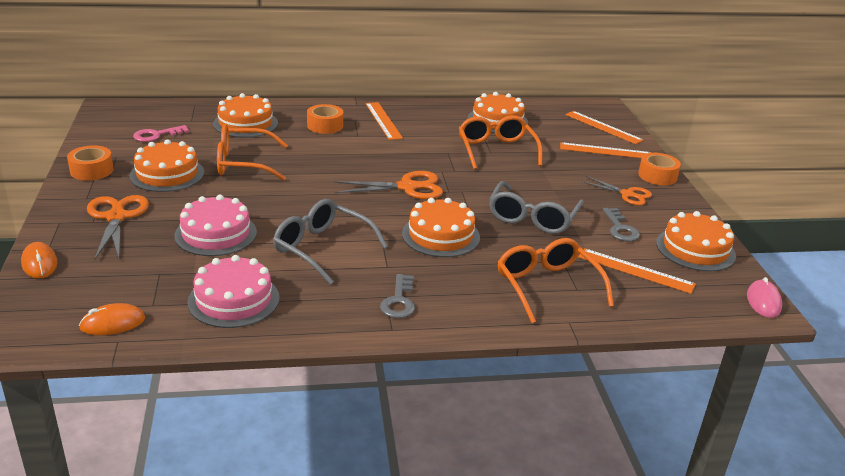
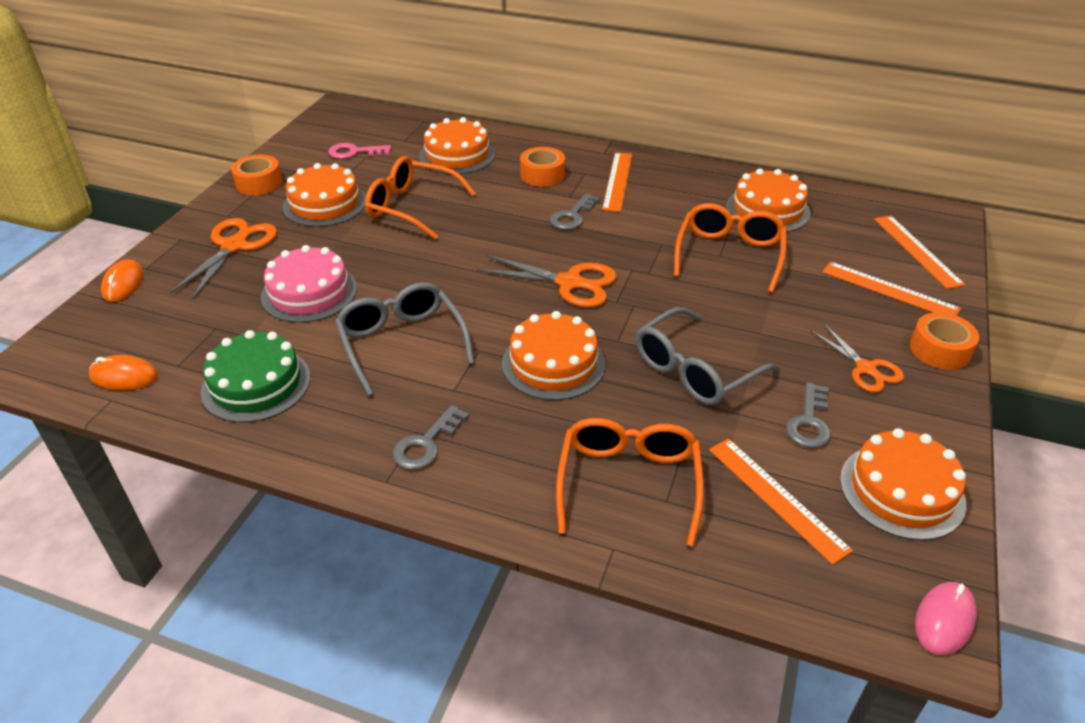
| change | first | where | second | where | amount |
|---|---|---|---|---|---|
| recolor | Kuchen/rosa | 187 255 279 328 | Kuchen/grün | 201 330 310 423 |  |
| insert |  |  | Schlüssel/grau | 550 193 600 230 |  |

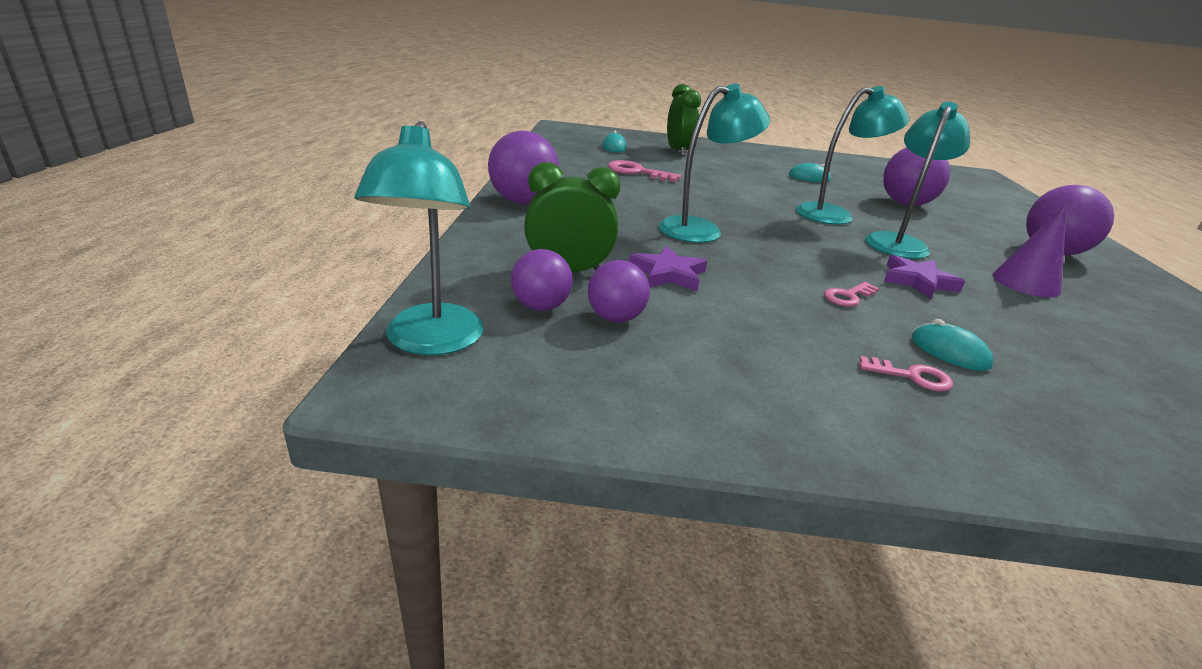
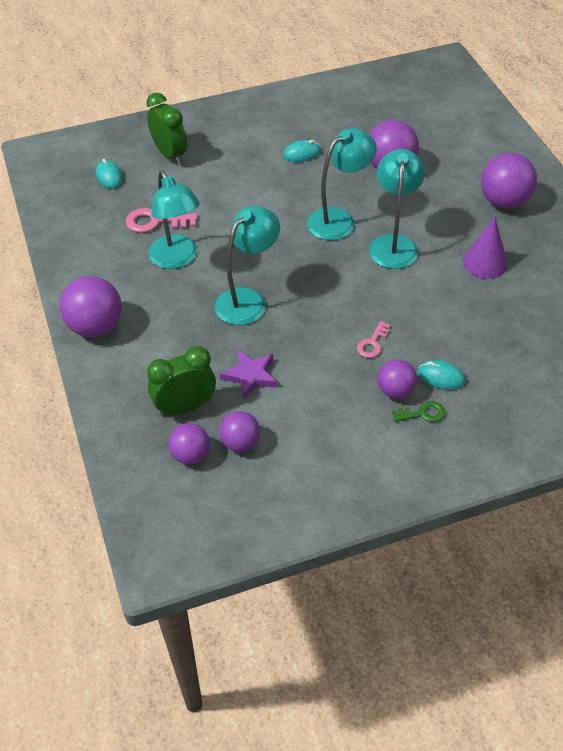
| change | first | where | second | where | amount |
|---|---|---|---|---|---|
| move | Lampe/türkis | 354 121 483 355 |  | 148 170 200 269 |  |
| recolor | Schlüssel/rosa | 859 356 953 392 | Schlüssel/grün | 392 401 445 422 |  |
| delete | Stern/lila | 884 255 965 299 |  |  |  |
| insert |  |  | Ball/lila | 378 359 417 399 |  |

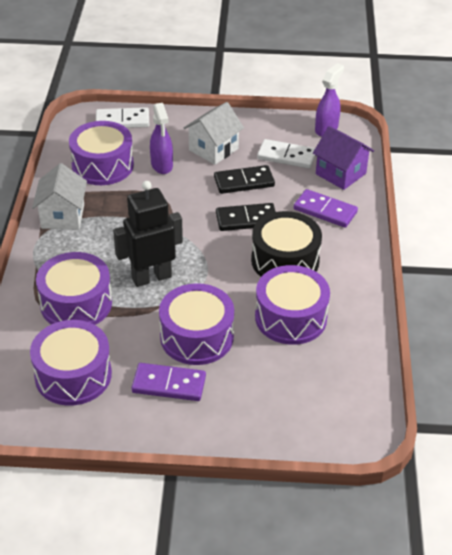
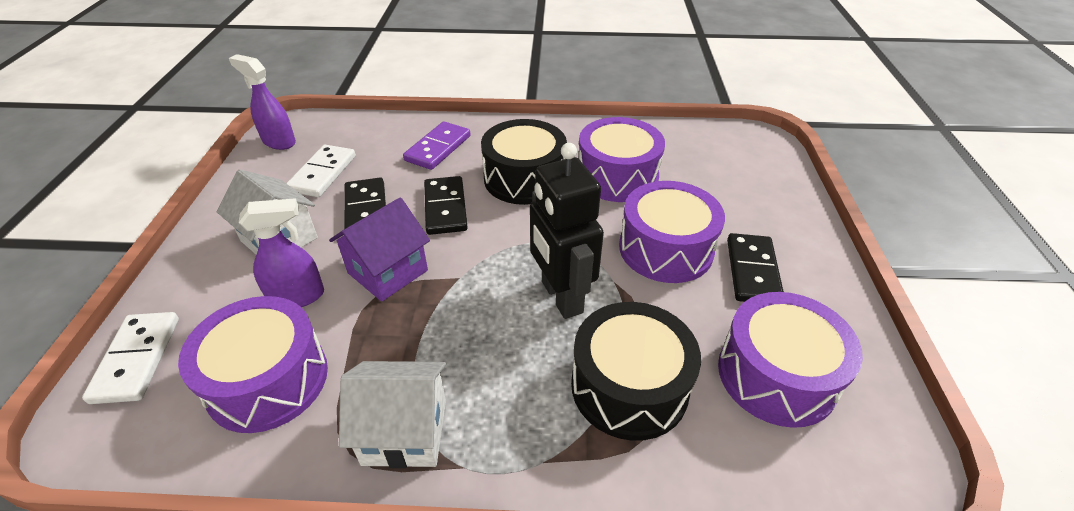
| change | first | where | second | where | amount |
|---|---|---|---|---|---|
| recolor | Trommel/lila | 36 252 112 325 | Trommel/schwarz | 571 302 701 441 |  |
| recolor | Dominostein/lila | 131 363 206 401 | Dominostein/schwarz | 727 233 784 302 |  |
| move | Haus/lila | 313 126 374 190 |  | 329 197 430 302 |  |

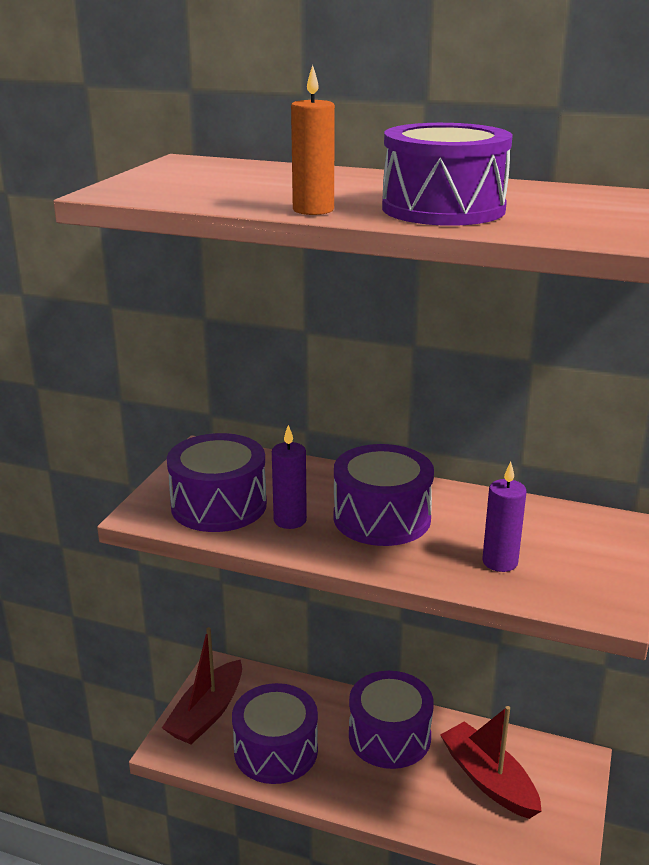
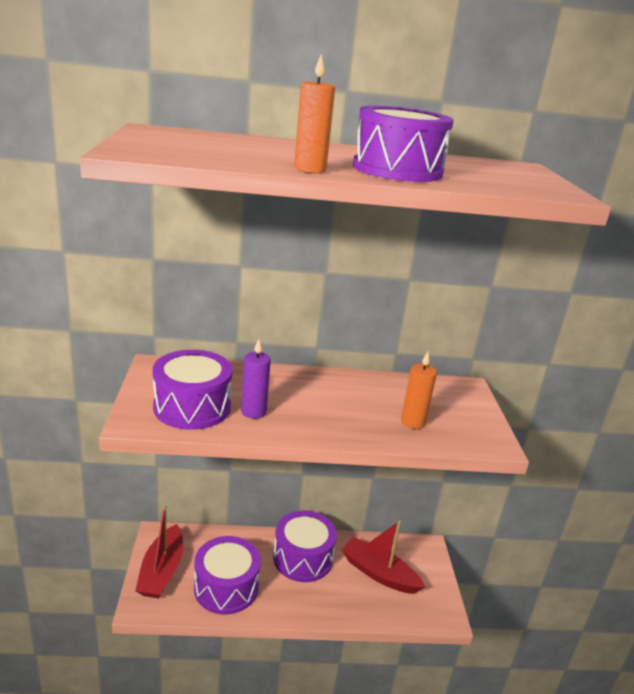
| change | first | where | second | where | amount |
|---|---|---|---|---|---|
| delete | Trommel/lila | 333 444 434 546 |  |  |  |
| recolor | Kerze/lila | 482 462 527 572 | Kerze/orange | 401 352 437 429 |  |

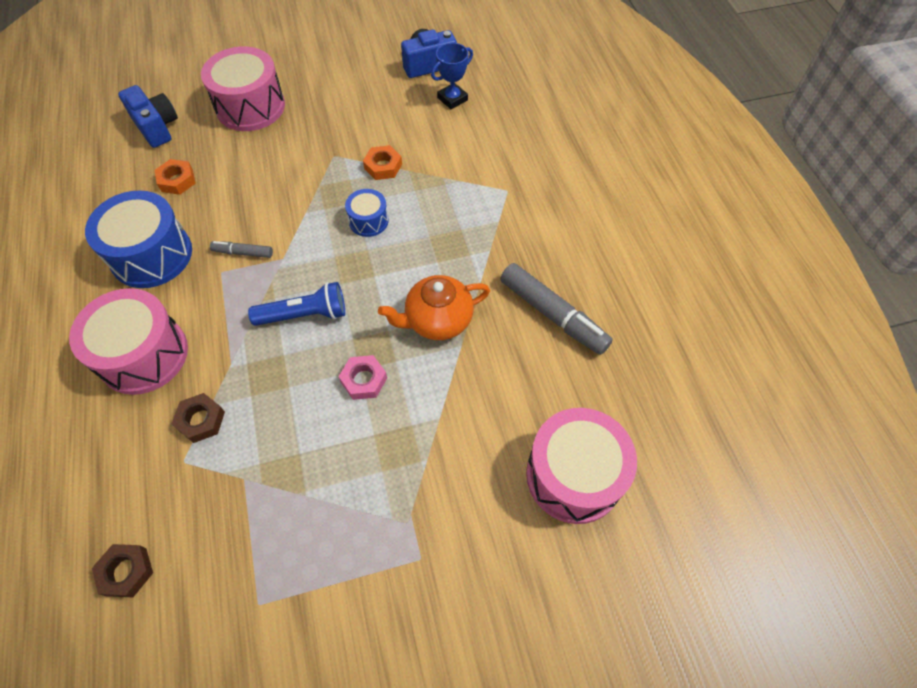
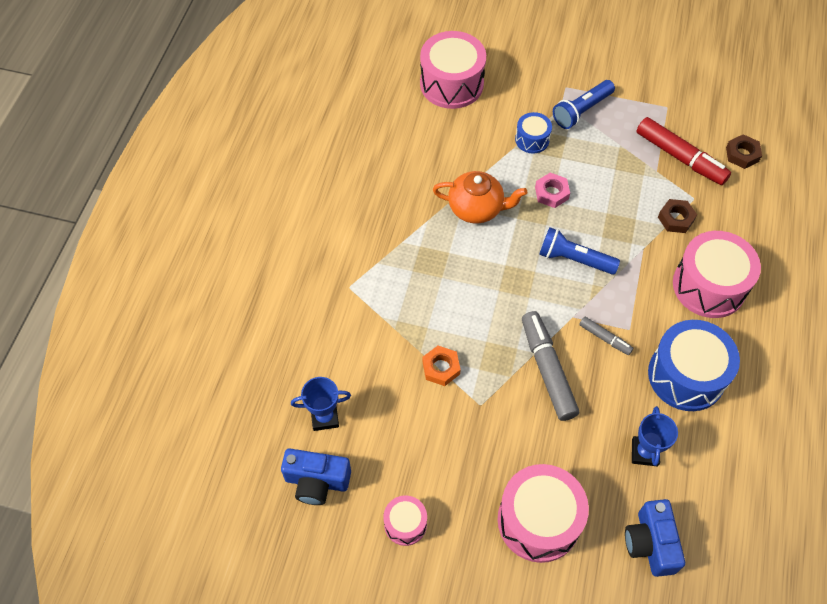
| change | first | where | second | where | amount |
|---|---|---|---|---|---|
| replace | Sechskantmutter/orange | 154 159 196 195 | Pokal/blau | 632 406 678 467 |  |
| move | Trommel/blau | 345 189 389 237 |  | 515 112 552 154 |  |
| move | Filzstift/grau | 500 263 613 355 |  | 522 311 579 421 |  |
| insert |  |  | Trommel/rosa | 384 495 427 546 |  |
| insert |  |  | Taschenlampe/blau | 553 80 615 129 |  |
| insert |  |  | Filzstift/rot | 636 117 731 185 |  |

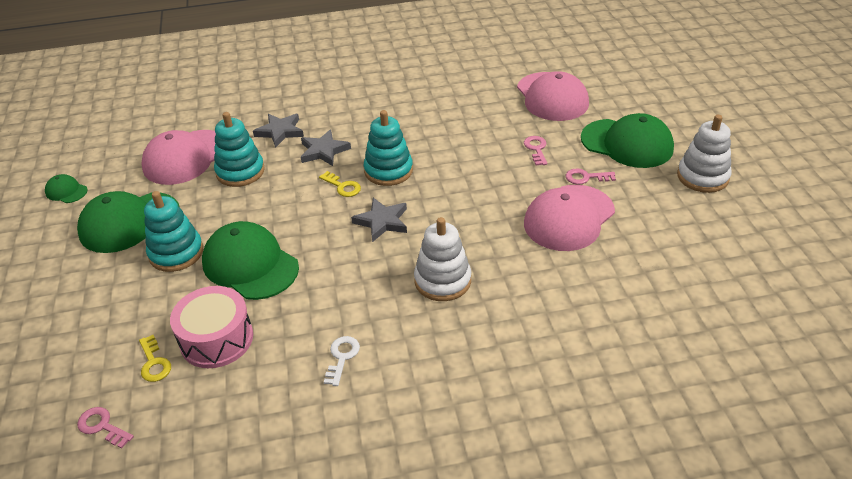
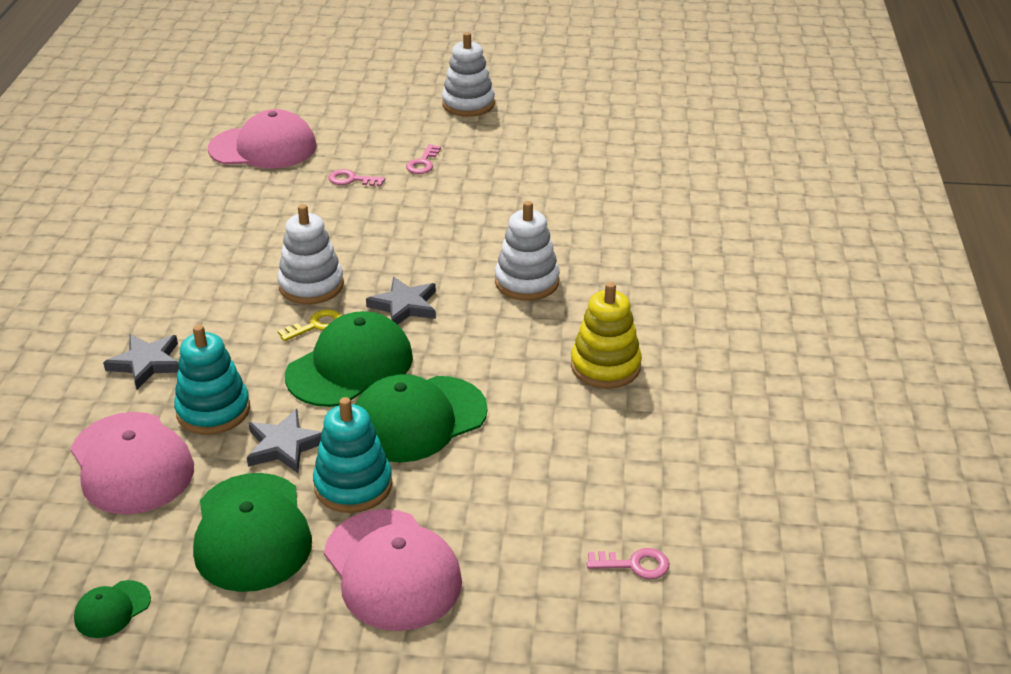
| change | first | where | second | where | amount |
|---|---|---|---|---|---|
| rotate | Schlüssel/rosa | 77 407 134 448 |  | 587 548 669 579 | 135 degrees counterclockwise |
| delete | Schlüssel/gelb | 139 335 171 382 |  |  |  |
| delete | Trommel/rosa | 170 286 253 368 |  |  |  |
| move | Stern/grau | 301 129 351 166 |  | 247 409 322 473 |  |
| replace | Schlüssel/weiß | 324 336 360 386 | Stapelspielzeug/gelb | 571 282 642 389 |  |
| recolor | Stapelspielzeug/türkis | 364 110 413 186 | Stapelspielzeug/weiß | 277 204 344 304 |  |
| move | Kappe/rosa | 524 185 615 251 |  | 324 509 462 631 |  |
| move | Kappe/grün | 581 113 674 168 |  | 285 311 413 407 |  |

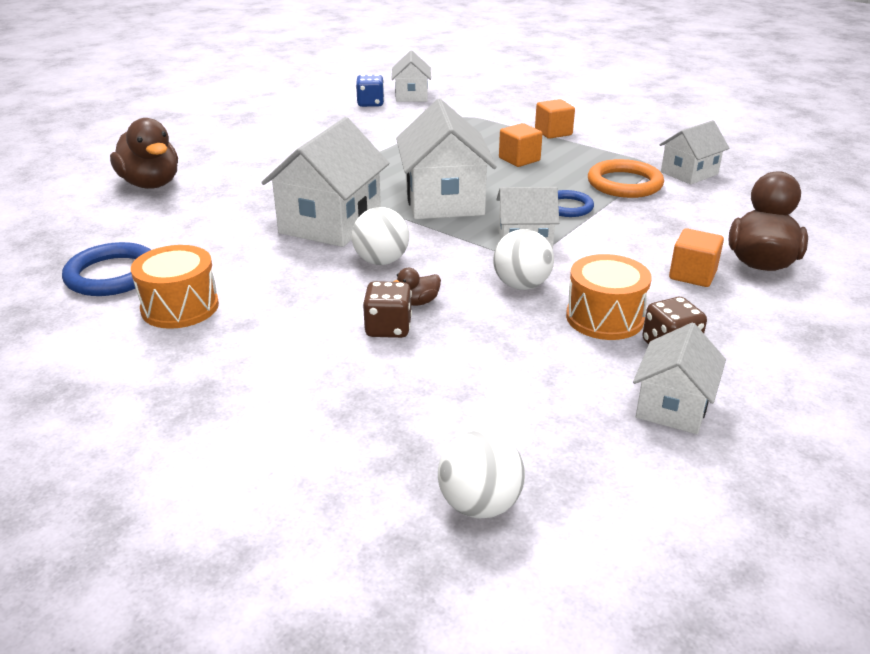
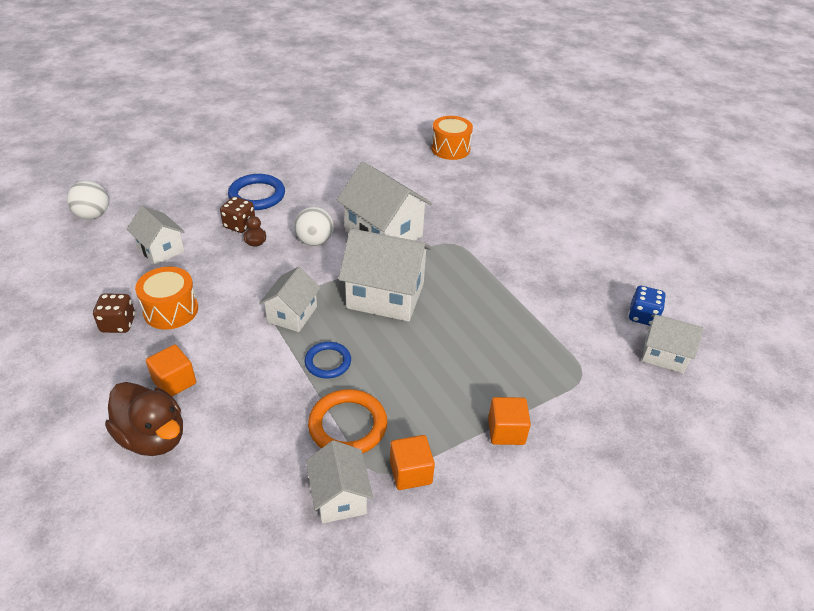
| change | first | where | second | where | amount |
|---|---|---|---|---|---|
| move | Ring/blau | 62 242 151 296 |  | 228 174 285 210 |  |
| delete | Ente/braun | 110 118 178 189 |  |  |  |
| move | Trommel/orange | 131 245 219 329 |  | 431 116 473 160 |  |
| delete | Ball/weiß | 493 229 554 290 |  |  |  |
| move | Kubus/orange | 499 123 542 167 |  | 390 435 435 490 |  |
| move | Haus/weiß | 633 323 726 434 |  | 127 206 185 265 |  |

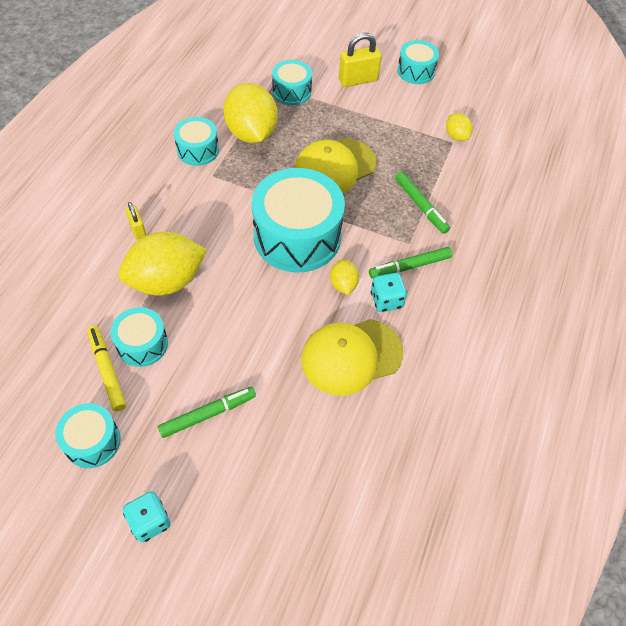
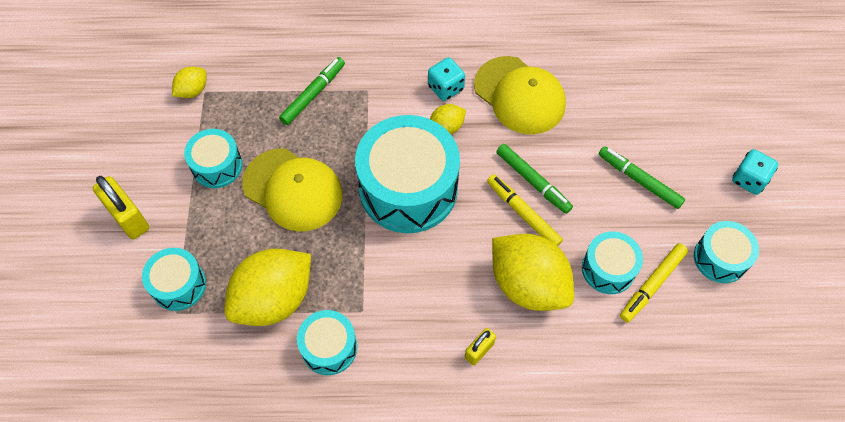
| change | first | where | second | where | amount |
|---|---|---|---|---|---|
| move | Filzstift/grün | 369 247 453 279 |  | 496 144 573 214 |  |
| move | Trommel/türkis | 397 40 439 84 |  | 184 129 242 188 |  |
| insert |  |  | Filzstift/gelb | 487 174 563 246 |  |

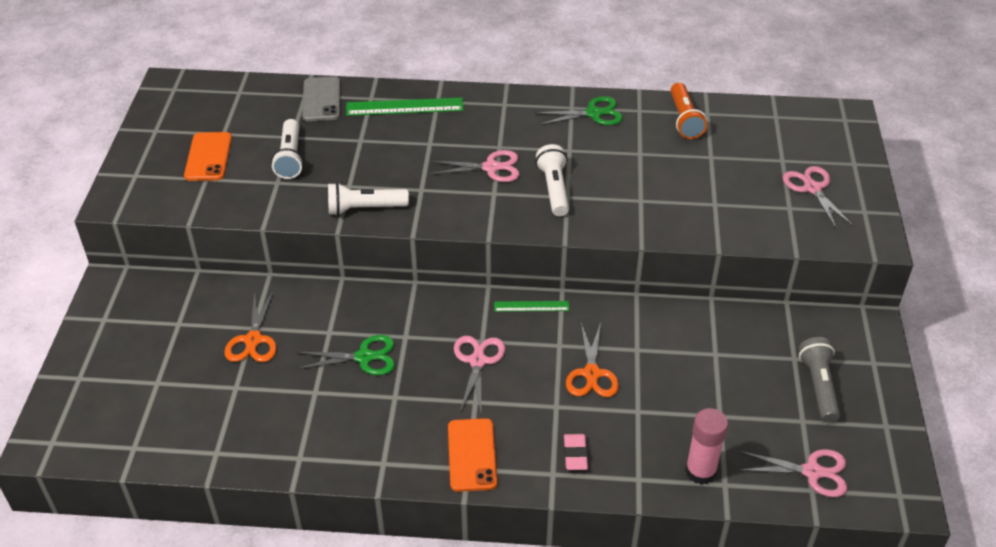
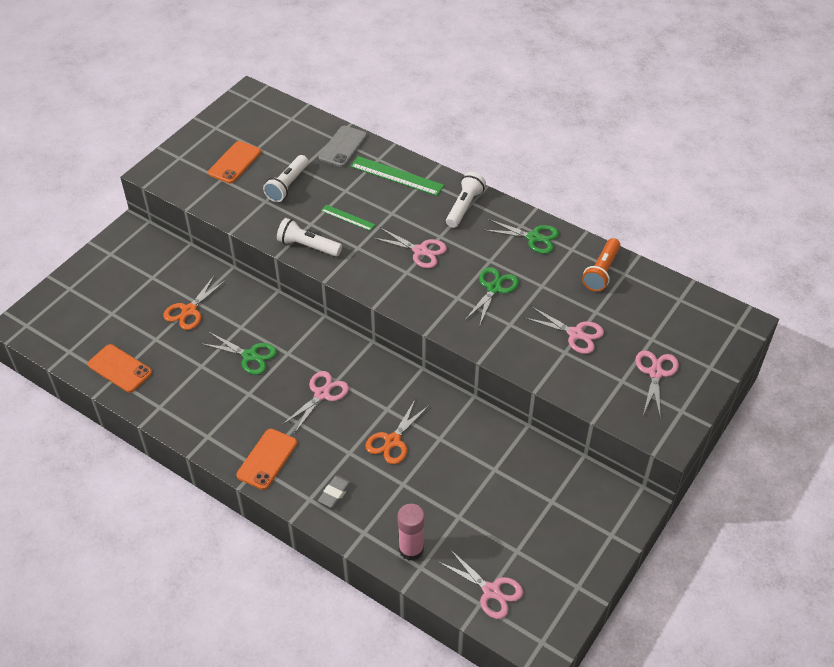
| change | first | where | second | where | amount |
|---|---|---|---|---|---|
| move | Lineal/grün | 494 301 569 312 |  | 321 205 375 231 |  |
| move | Taschenlampe/weiß | 536 144 569 216 |  | 446 172 486 228 |  |
| recolor | Radiergummi/rosa | 564 434 588 470 | Radiergummi/grau | 318 475 352 508 |  |
| delete | Taschenlampe/grau | 799 337 840 423 |  |  |  |
| insert |  |  | Handy/orange | 88 344 152 393 |  |
| insert |  |  | Schere/grün | 465 267 519 327 |  |
| insert |  |  | Schere/rosa | 525 306 604 354 |  |

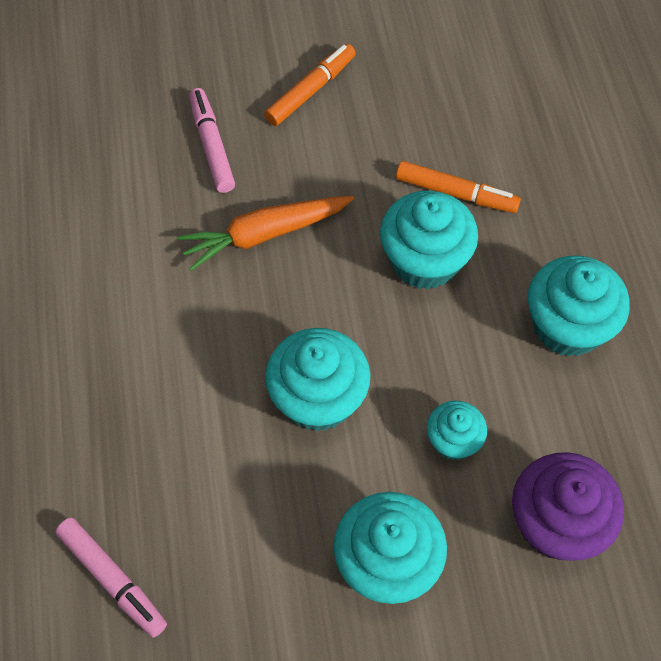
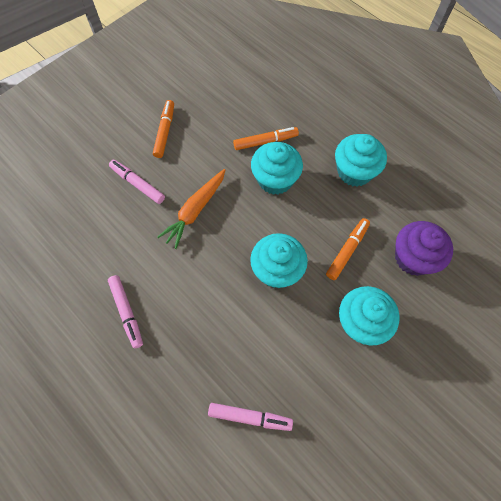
| change | first | where | second | where | amount |
|---|---|---|---|---|---|
| replace | Muffin/türkis | 427 401 487 460 | Filzstift/orange | 326 218 370 280 |  |
| insert |  |  | Filzstift/rosa | 108 275 143 348 |  |

